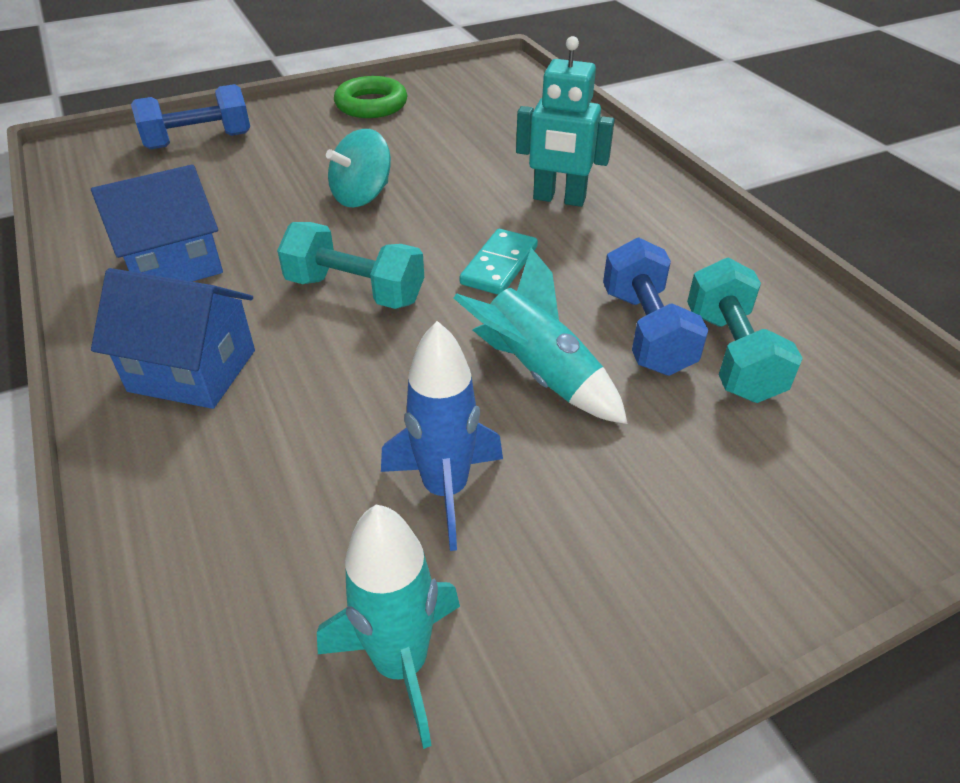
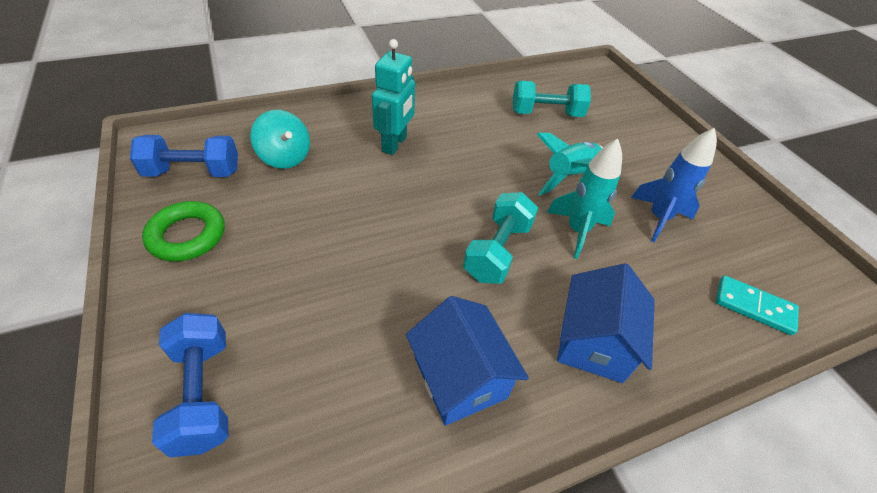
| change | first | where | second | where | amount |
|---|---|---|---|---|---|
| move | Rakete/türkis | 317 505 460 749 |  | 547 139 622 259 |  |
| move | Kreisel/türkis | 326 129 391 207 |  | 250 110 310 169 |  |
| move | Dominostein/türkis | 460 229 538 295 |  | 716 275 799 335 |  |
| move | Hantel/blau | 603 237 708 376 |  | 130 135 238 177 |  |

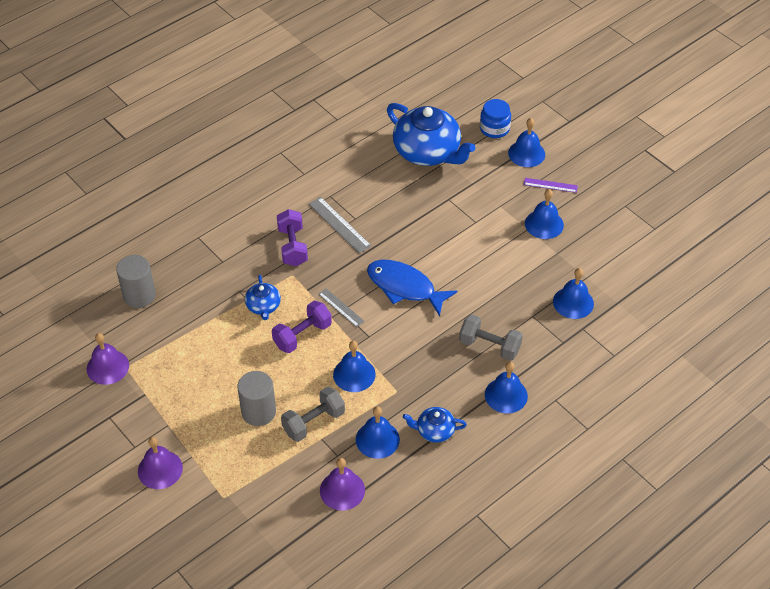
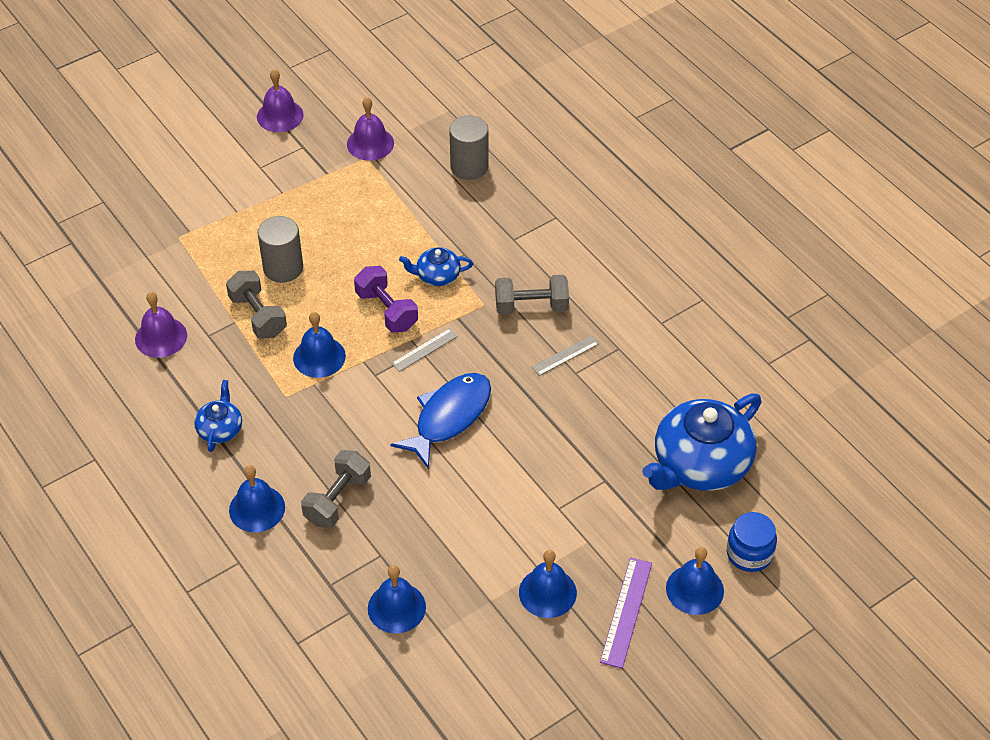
| change | first | where | second | where | amount |
|---|---|---|---|---|---|
| move | Glocke/lila | 138 437 183 489 |  | 257 69 304 132 |  |
| recolor | Hantel/lila | 277 209 308 266 | Hantel/grau | 495 275 569 315 |  |
| resize | Lineal/grau | 309 197 371 253 |  | 532 335 599 376 | x0.65 |
| delete | Glocke/blau | 356 406 400 459 |  |  |  |
| resize | Lineal/lila | 524 178 578 193 |  | 600 558 652 669 | x1.53 |

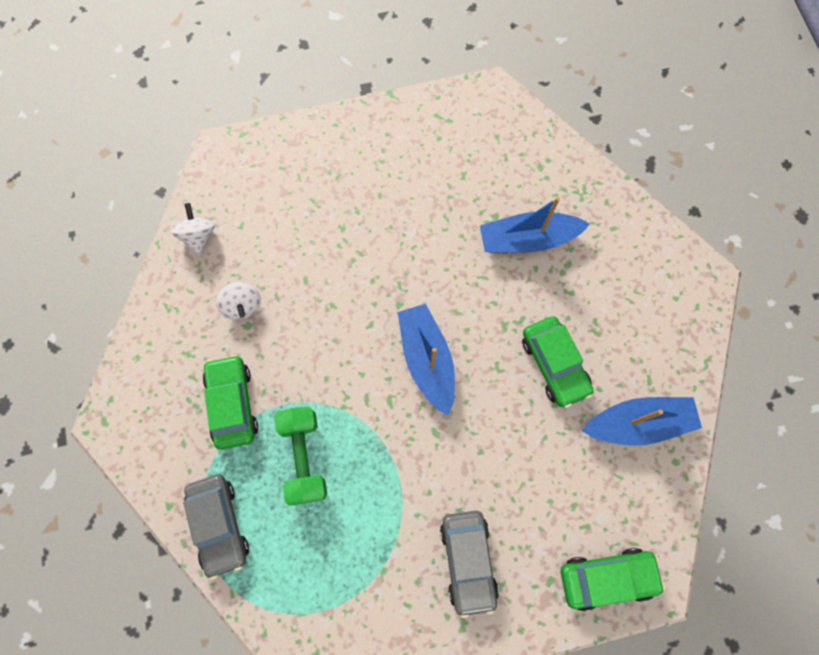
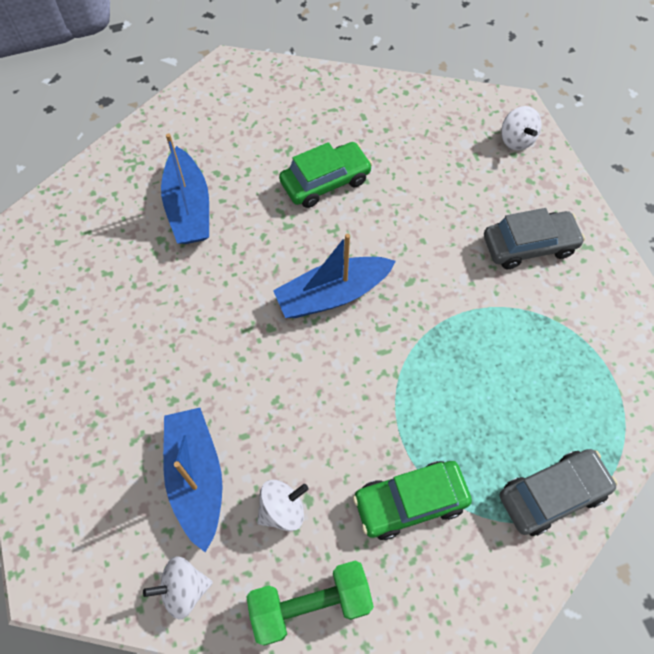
| change | first | where | second | where | amount |
|---|---|---|---|---|---|
| move | Hantel/grün | 274 407 327 505 |  | 246 561 374 646 |  |
| replace | Auto/grün | 561 548 665 611 | Kreisel/weiß | 501 106 541 151 |  |
| move | Boot/blau | 582 397 702 446 |  | 163 408 222 553 |  |

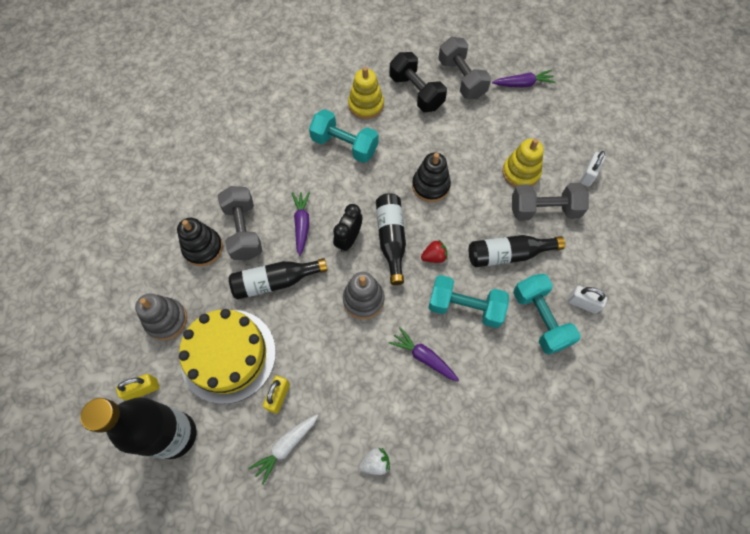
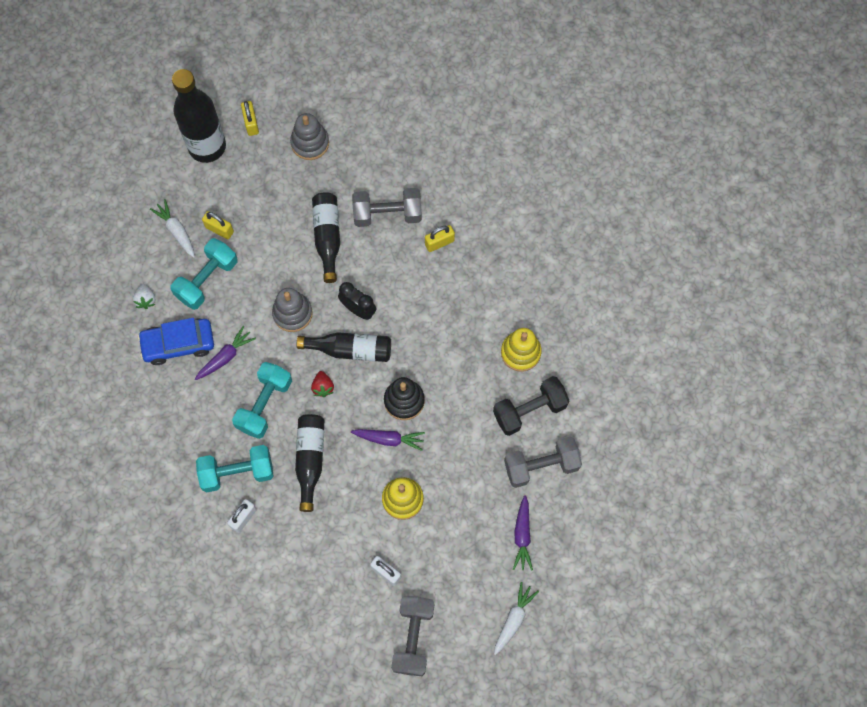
| change | first | where | second | where | amount |
|---|---|---|---|---|---|
| delete | Stapelspielzeug/schwarz | 177 218 223 266 |  |  |  |
| delete | Kuchen/gelb | 179 309 276 404 |  |  |  |
| move | Karotte/lila | 292 192 310 256 |  | 351 429 425 451 |  |
| move | Hantel/türkis | 309 109 378 163 |  | 171 238 237 310 |  |
| move | Hantel/grau | 512 183 589 220 |  | 391 596 434 676 |  |
| insert |  |  | Auto/blau | 138 318 214 365 |  |
| insert |  |  | Vorhängeschloss/gelb | 425 225 455 252 |  |
| insert |  |  | Karotte/weiß | 494 582 539 655 |  |

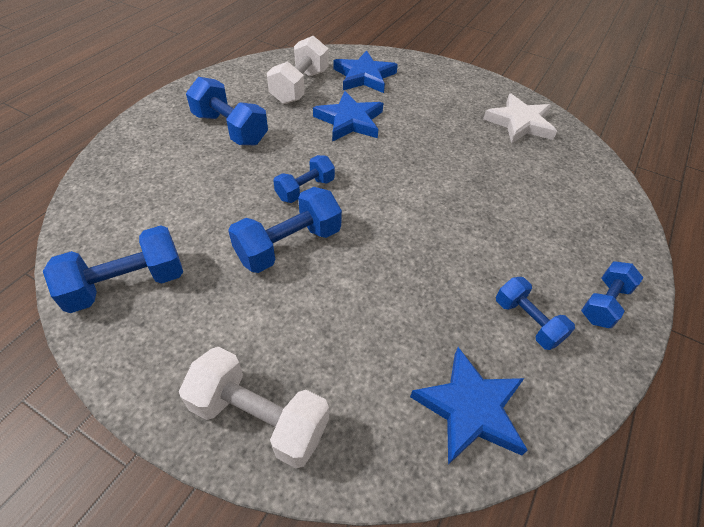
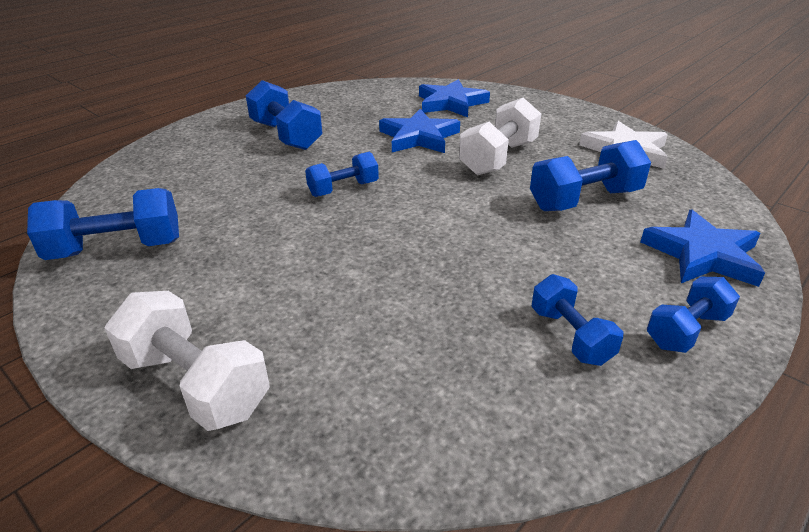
| change | first | where | second | where | amount |
|---|---|---|---|---|---|
| move | Hantel/blau | 228 187 342 273 |  | 530 140 651 211 |  |
| move | Hantel/weiß | 267 36 329 104 |  | 459 97 541 175 |  |
| move | Stern/blau | 410 347 527 465 |  | 641 210 765 287 |  |

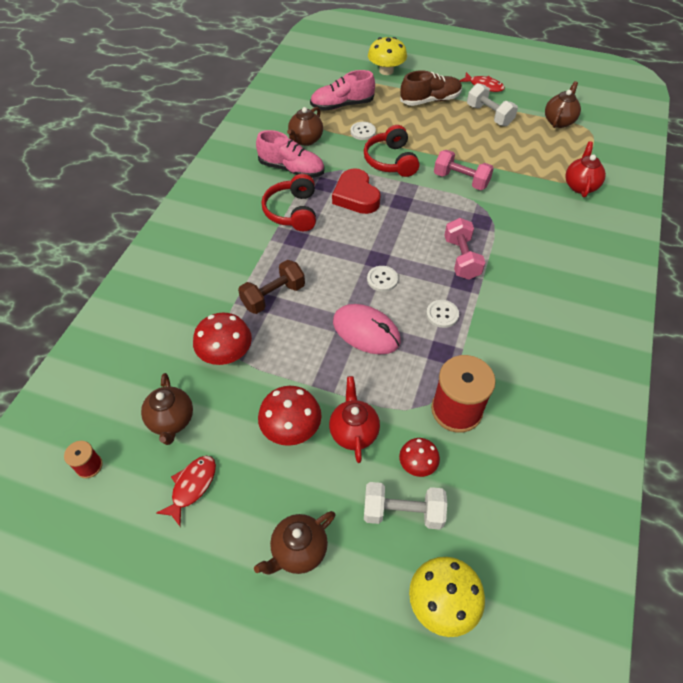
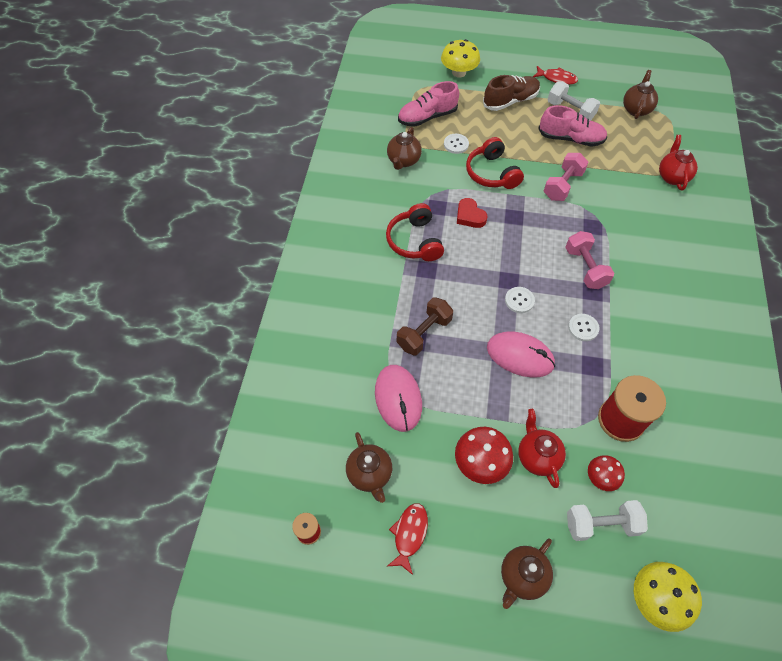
| change | first | where | second | where | amount |
|---|---|---|---|---|---|
| replace | Pilz/rot | 193 312 252 365 | Computermaus/rosa | 375 365 422 432 |  |
| move | Schuh/rosa | 256 130 324 178 |  | 538 105 607 147 |  |
| resize | Herz/rot | 332 168 381 214 |  | 457 198 487 228 | x0.66 |
| rotate | Hantel/rosa | 434 150 494 190 |  | 544 153 588 201 | 75 degrees counterclockwise |

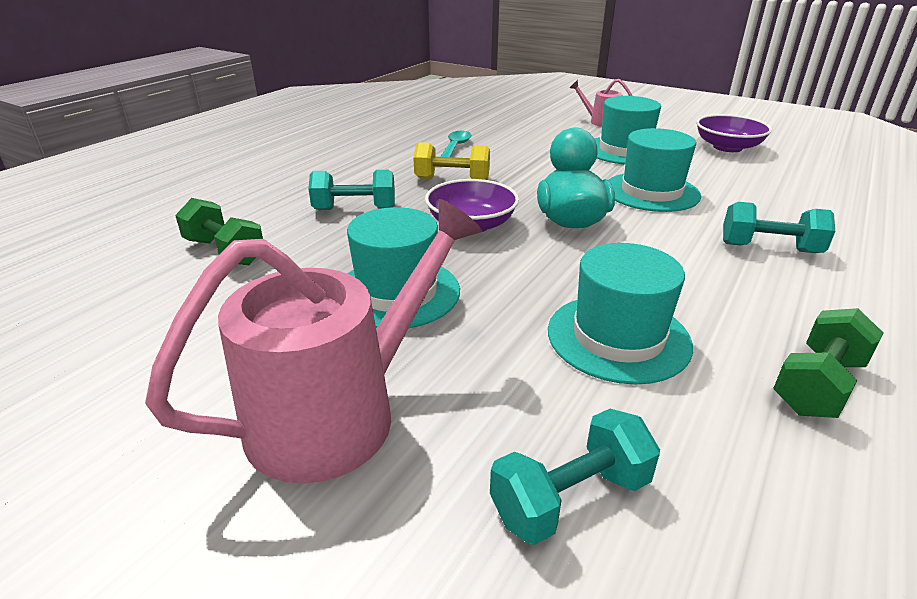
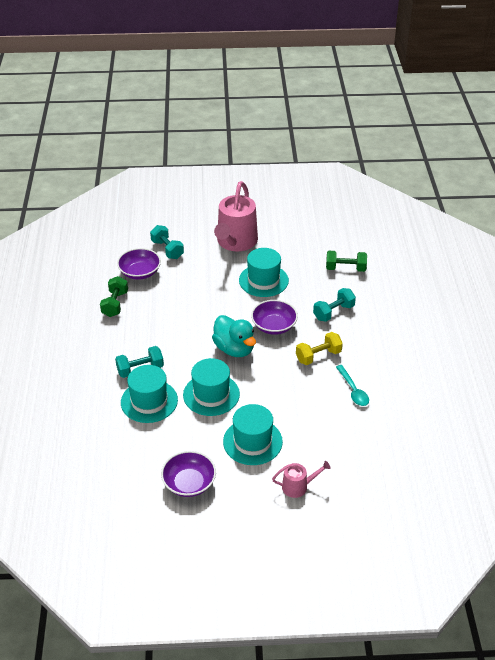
| change | first | where | second | where | amount |
|---|---|---|---|---|---|
| rotate | Hantel/türkis | 490 409 660 545 |  | 150 225 184 259 | 60 degrees counterclockwise |
| move | Hut/türkis | 548 243 693 384 |  | 121 365 178 423 |  |
| insert |  |  | Schüssel/lila | 117 248 161 280 |  |

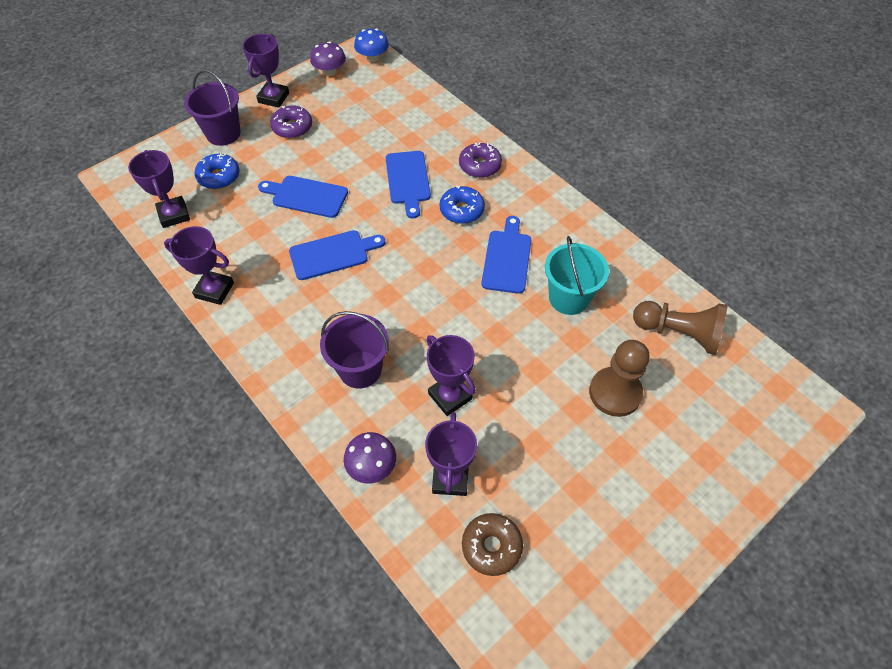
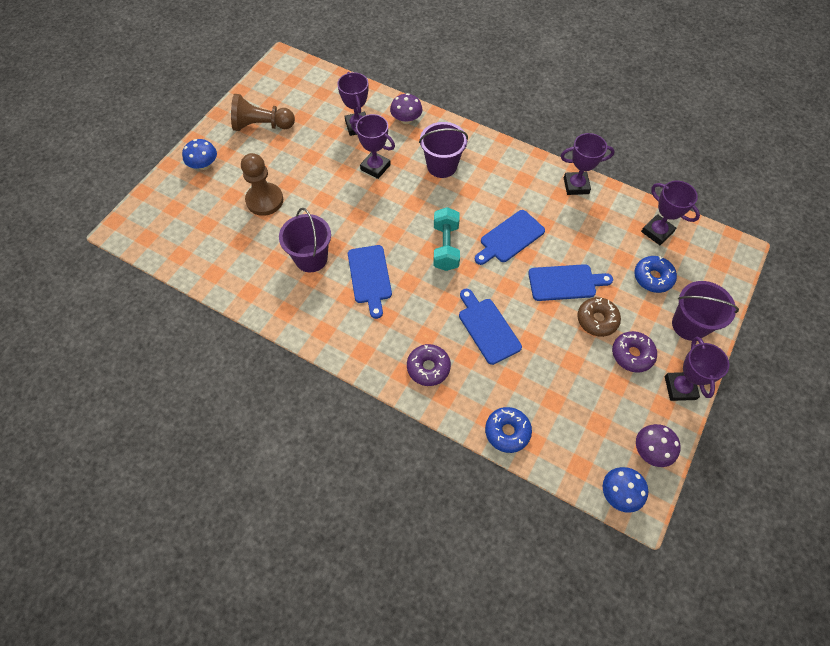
| change | first | where | second | where | amount |
|---|---|---|---|---|---|
| move | Donut/blau | 440 186 485 224 |  | 485 407 532 453 |  |
| move | Donut/braun | 462 513 523 576 |  | 577 297 621 337 |  |
| recolor | Eimer/türkis | 545 236 609 315 | Eimer/lila | 279 208 331 273 |  |
| move | Bauer/braun | 633 301 728 355 |  | 231 94 295 131 |  |
| insert |  |  | Pilz/blau | 182 139 217 170 |  |
| insert |  |  | Hantel/türkis | 433 207 460 271 |  |

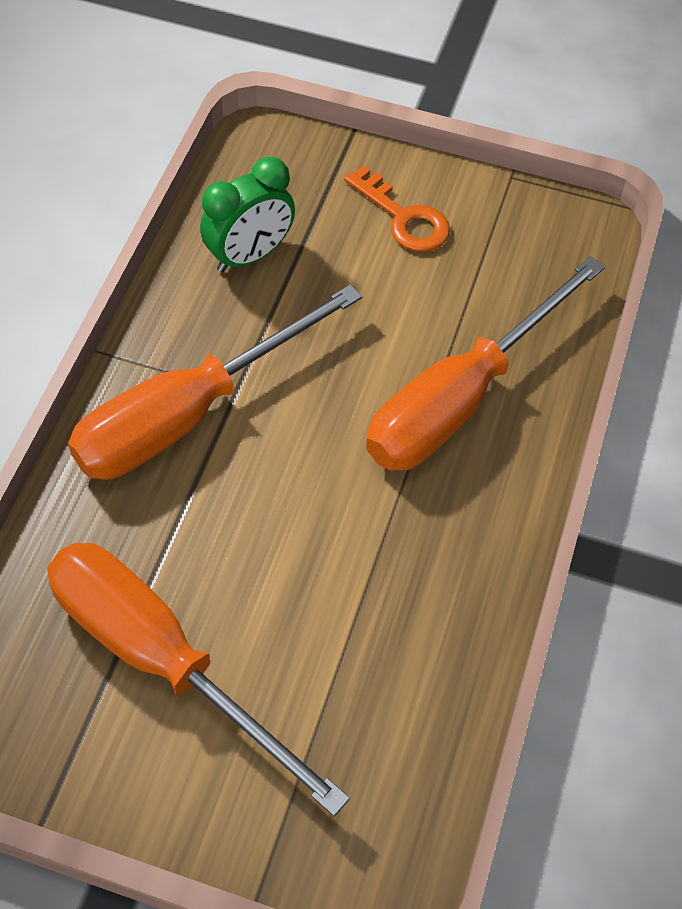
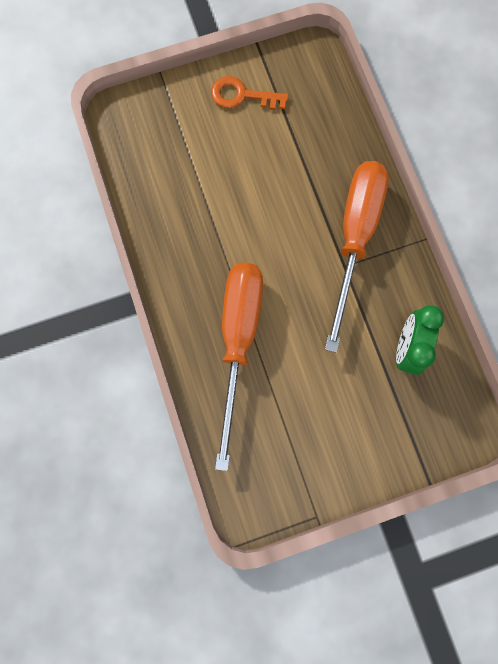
| change | first | where | second | where | amount |
|---|---|---|---|---|---|
| delete | Schraubenzieher/orange | 47 543 350 816 |  |  |  |
| move | Schlüssel/orange | 344 166 450 252 |  | 211 76 288 110 |  |

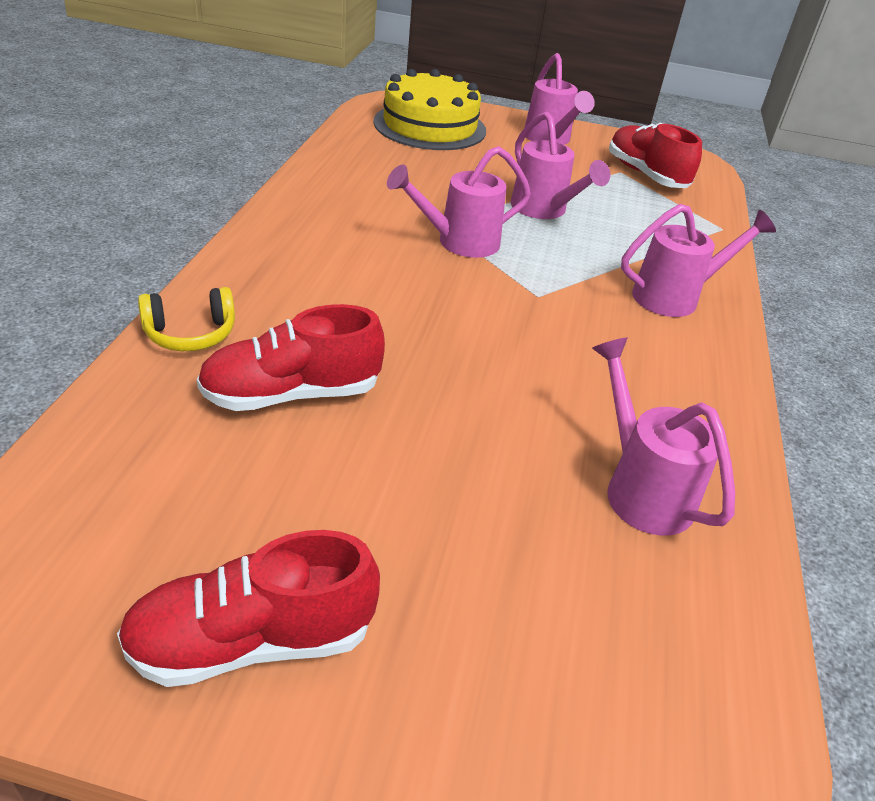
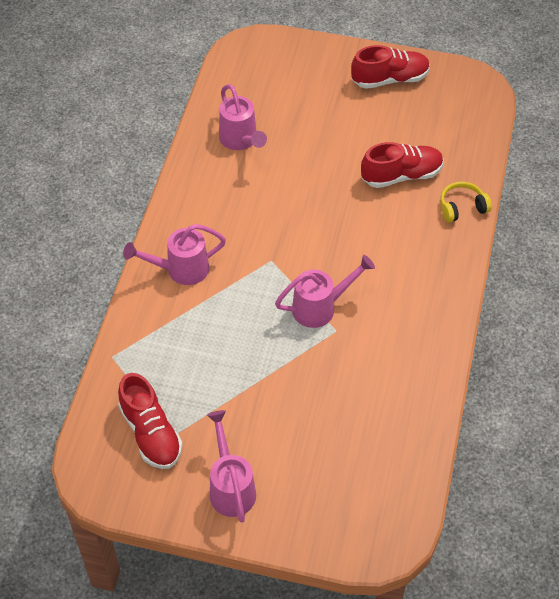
| change | first | where | second | where | amount |
|---|---|---|---|---|---|
| delete | Kuchen/gelb | 373 69 486 150 |  |  |  |
| delete | Gießkanne/rosa | 511 112 610 219 |  |  |  |

